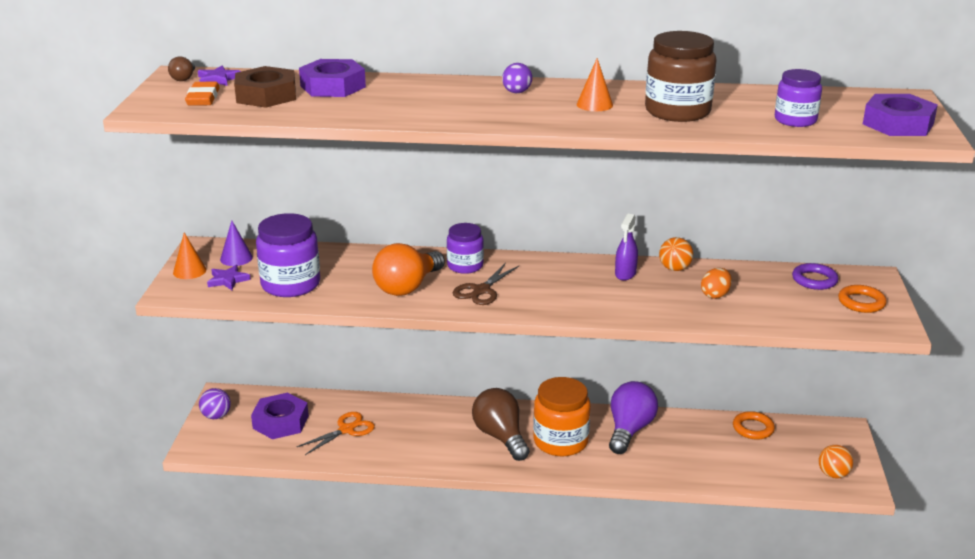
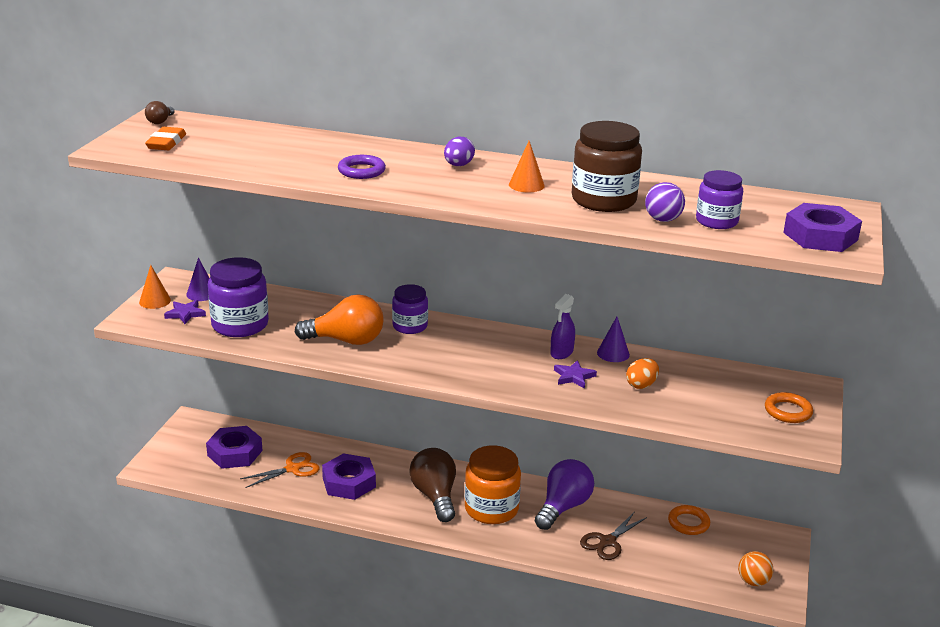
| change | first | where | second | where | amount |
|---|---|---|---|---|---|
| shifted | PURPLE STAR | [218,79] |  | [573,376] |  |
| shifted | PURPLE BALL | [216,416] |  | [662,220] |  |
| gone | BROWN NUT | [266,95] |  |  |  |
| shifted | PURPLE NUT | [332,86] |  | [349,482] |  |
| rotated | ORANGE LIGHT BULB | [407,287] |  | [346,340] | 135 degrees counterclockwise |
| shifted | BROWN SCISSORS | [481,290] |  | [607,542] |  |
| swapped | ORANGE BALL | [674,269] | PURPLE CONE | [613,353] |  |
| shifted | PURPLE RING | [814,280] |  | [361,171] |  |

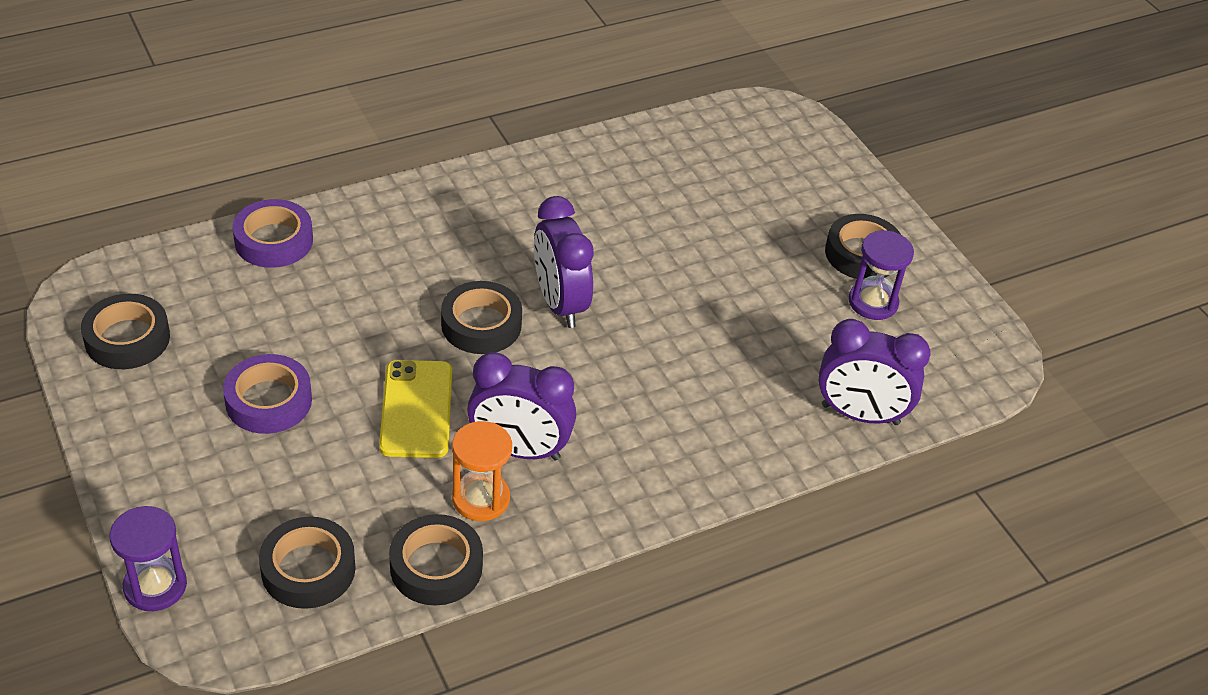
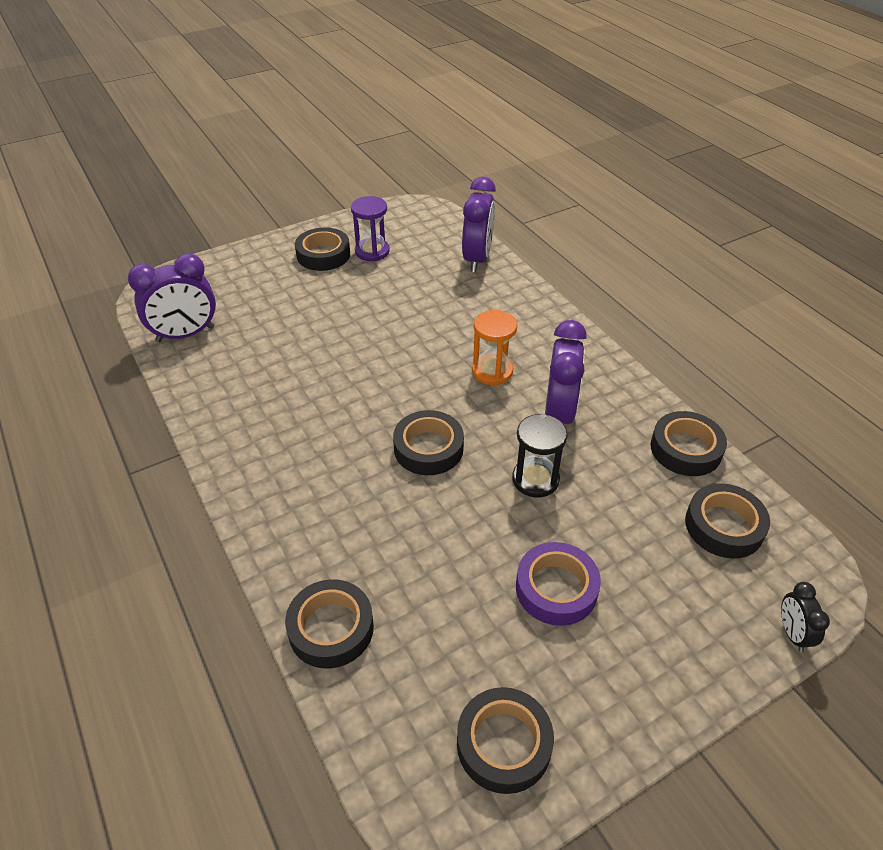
| change | first | where | second | where | amount |
|---|---|---|---|---|---|
| swapped | PURPLE HOURGLASS | [155,586] | BLACK CLOCK | [792,633] |  |
| repainted | PURPLE TAPE | [274,240] | BLACK TAPE | [331,628] |  |
| swapped | YELLOW PHONE | [416,409] | BLACK HOURGLASS | [535,479] |  |
| shifted | ORANGE HOURGLASS | [481,498] |  | [492,371] |  |
| shifted | PURPLE CLOCK | [559,304] |  | [185,334] |  |

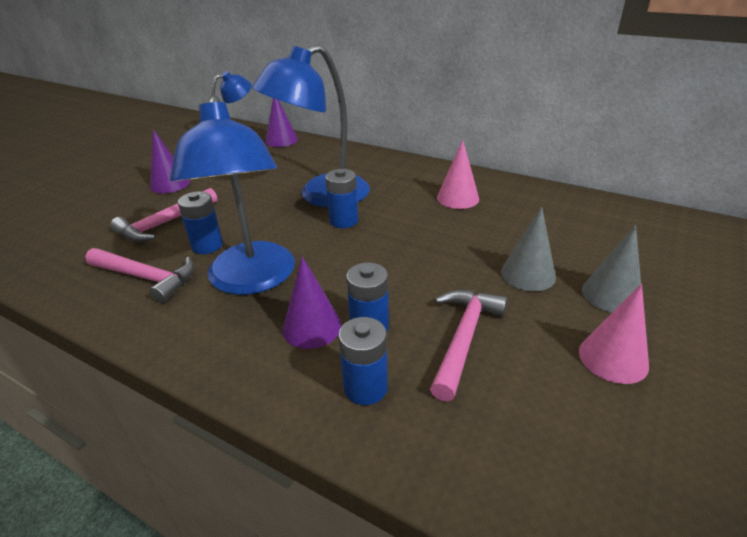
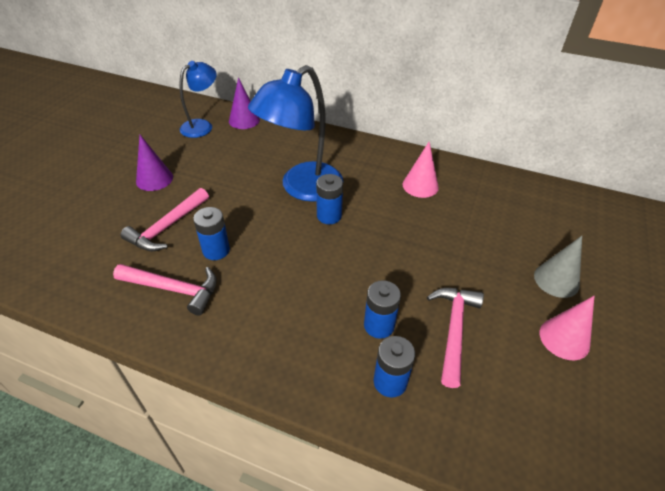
| change | first | where | second | where | amount |
|---|---|---|---|---|---|
| gone | BLUE LAMP | [252,280] |  |  |  |
| gone | PURPLE CONE | [312,327] |  |  |  |
| gone | GREY CONE | [528,274] |  |  |  |

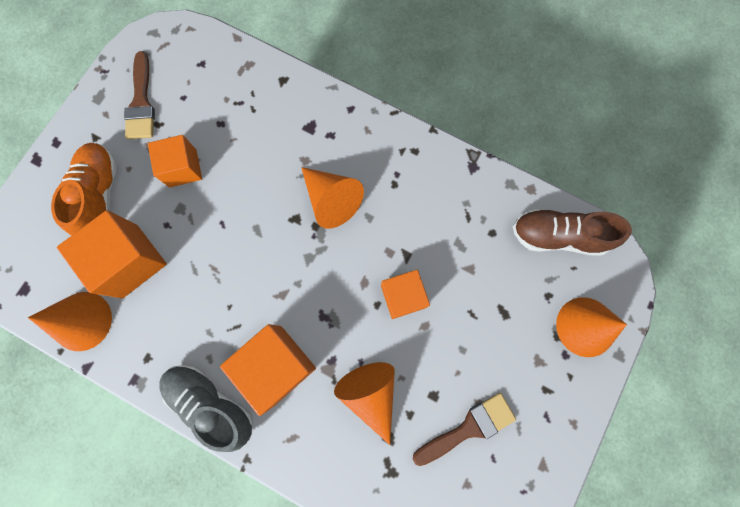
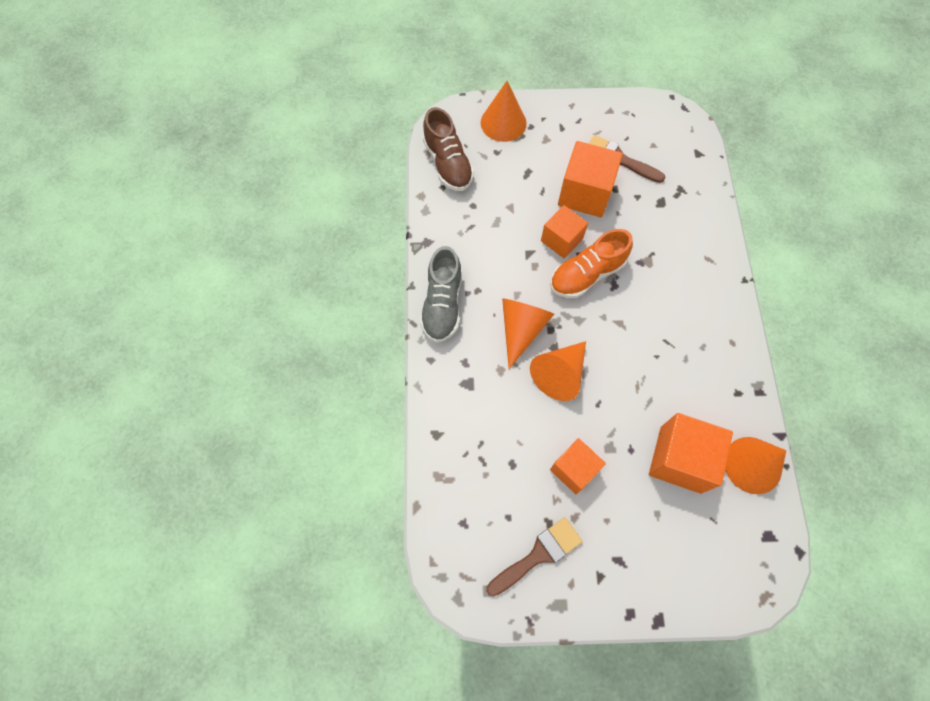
| change | first | where | second | where | amount |
|---|---|---|---|---|---|
| shifted | ORANGE SHOE | [100,195] |  | [587,274] |  |
| shifted | GREY SHOE | [211,403] |  | [442,304] |  |
| shifted | ORANGE CUBE | [277,365] |  | [585,193] |  |
| shifted | ORANGE CONE | [370,394] |  | [560,374] |  |

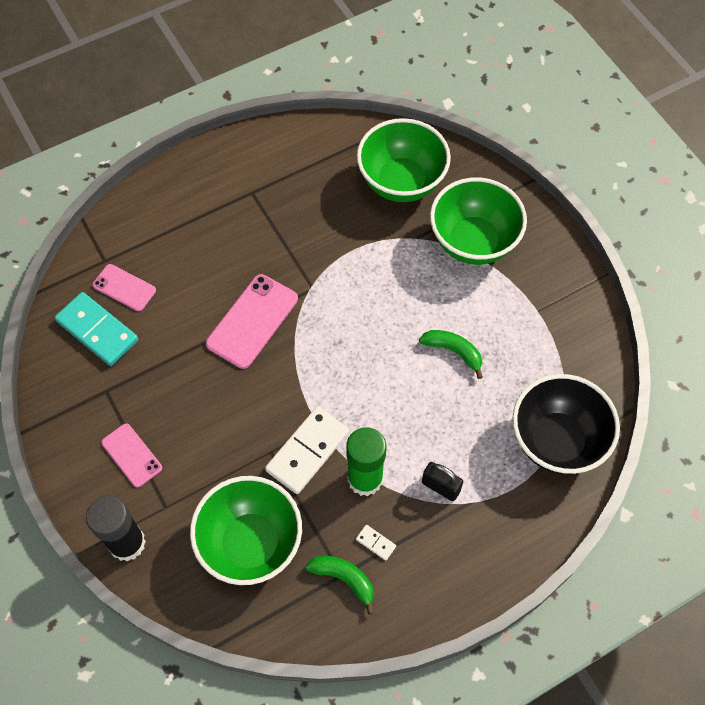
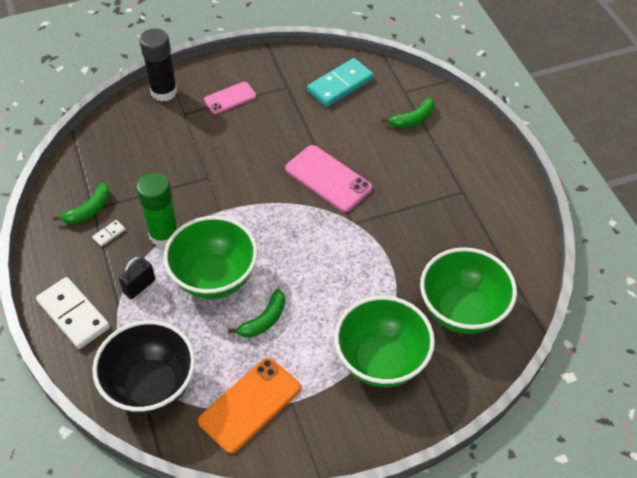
| change | first | where | second | where | amount |
|---|---|---|---|---|---|
| gone | PINK PHONE | [124,288] |  |  |  |
| shifted | GREEN BOWL | [250,543] |  | [214,278] |  |
| shifted | WHITE DOMINO | [307,451] |  | [74,314] |  |
| new |  |  | ORANGE PHONE | [250,404] |  |
| new |  |  | GREEN BANANA | [413,119] |  |

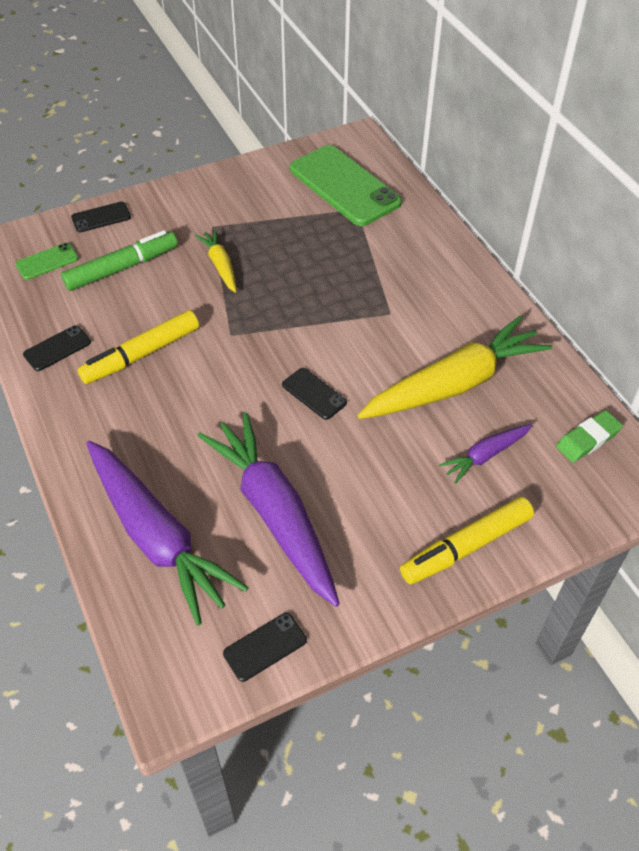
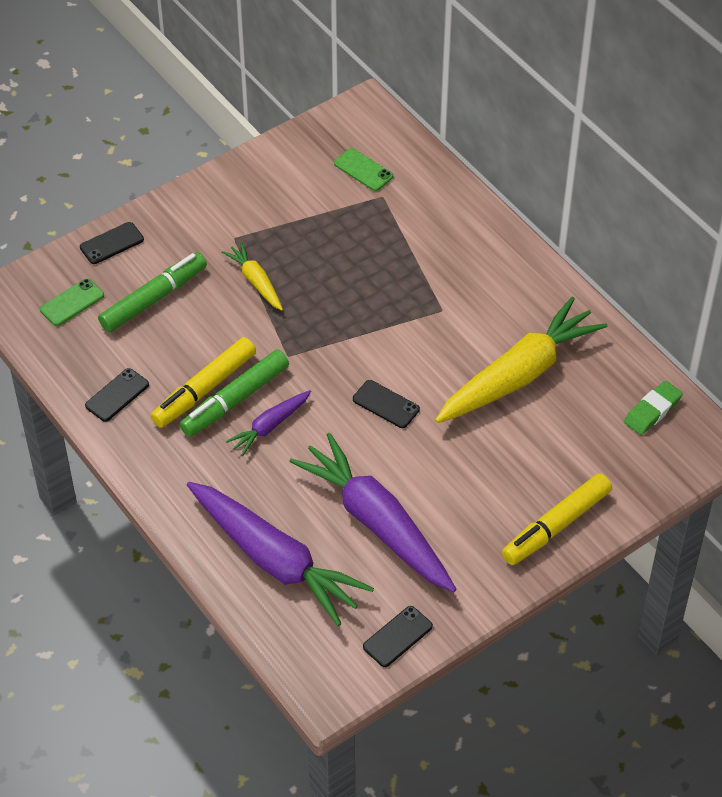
| change | first | where | second | where | amount |
|---|---|---|---|---|---|
| scaled | GREEN PHONE | [344,186] |  | [363,170] | x0.46 |
| shifted | PURPLE CARROT | [485,455] |  | [270,426] |  |
| new |  |  | GREEN MARKER | [235,400] |  |

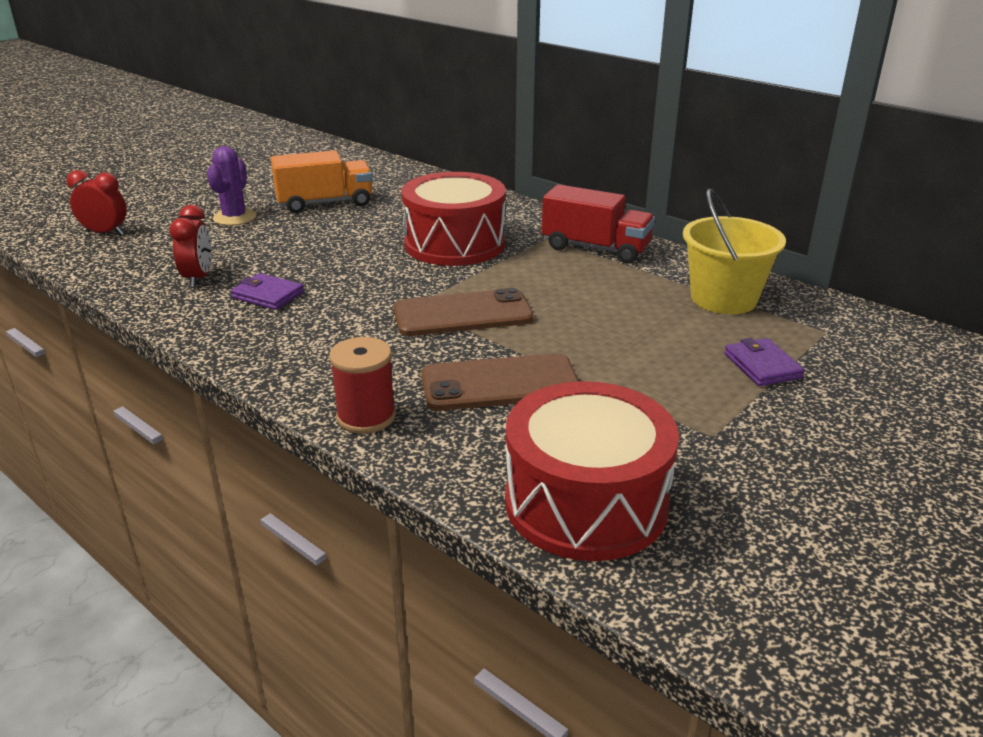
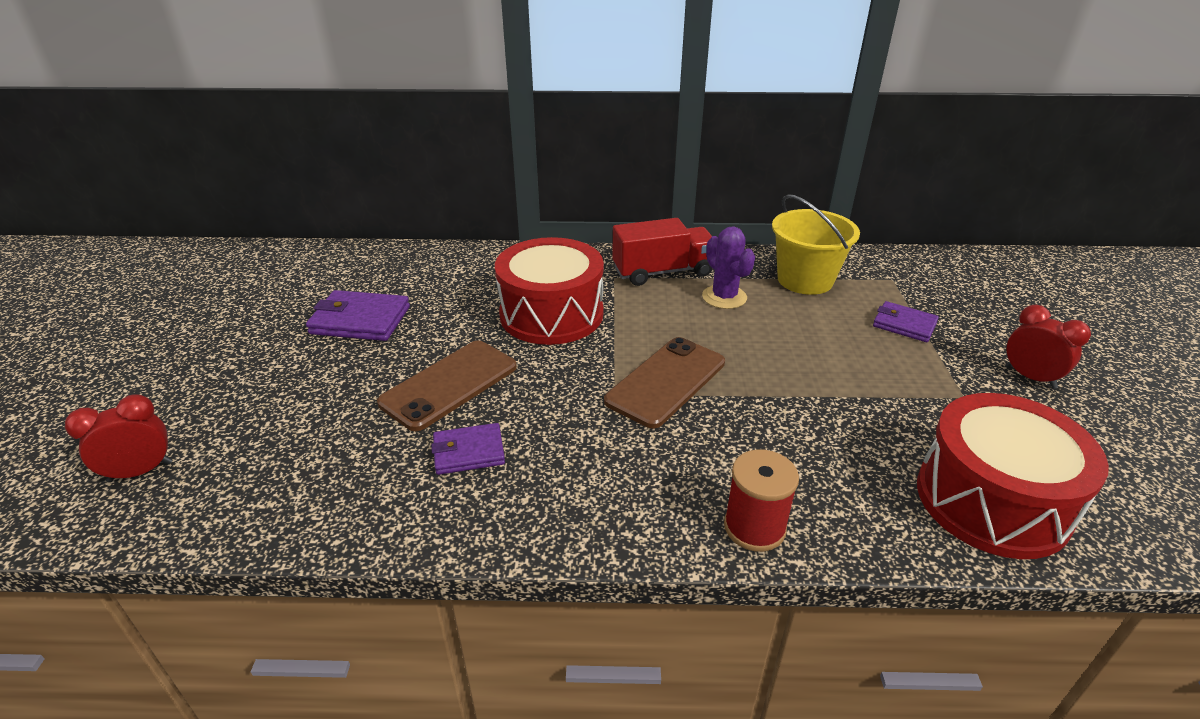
| change | first | where | second | where | amount |
|---|---|---|---|---|---|
| shifted | RED CLOCK | [198,278] |  | [1030,377] |  |
| shifted | PURPLE CACTUS | [234,217] |  | [724,297] |  |
| swapped | ORANGE TRUCK | [325,203] | PURPLE WALLET | [360,320] |  |
| shifted | BROWN PHONE | [500,383] |  | [449,385] |  |

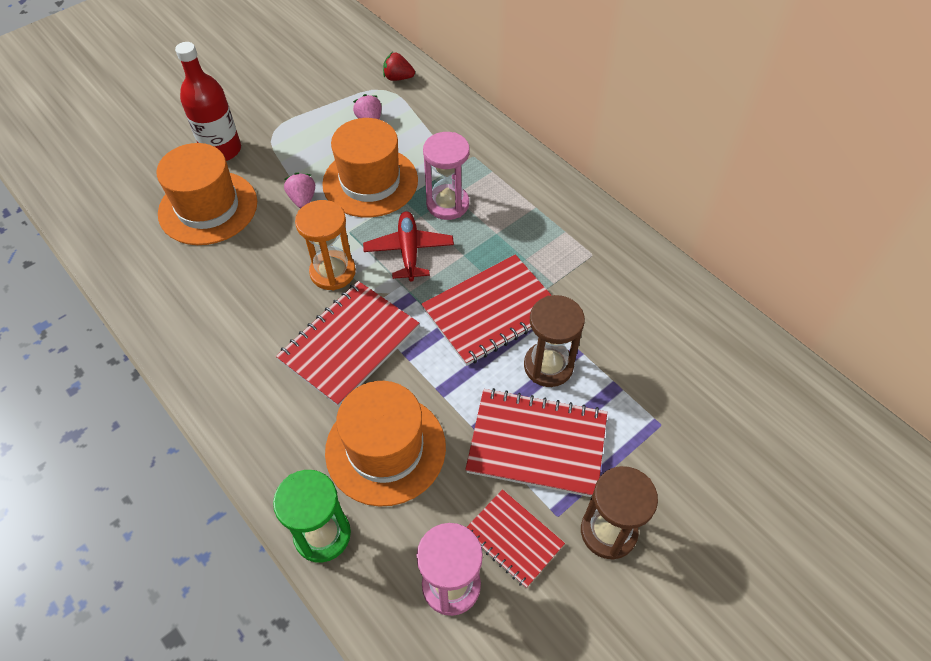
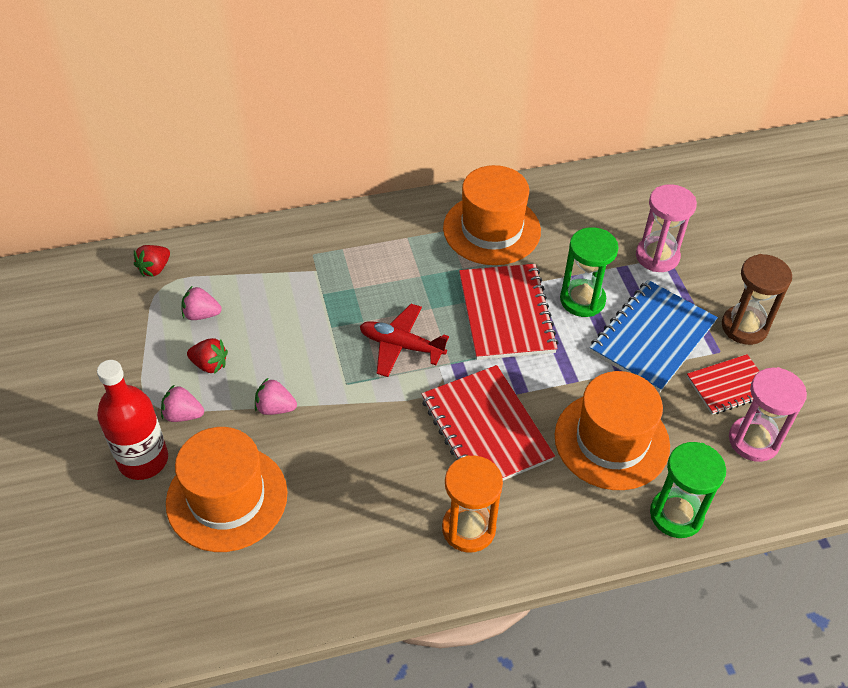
| change | first | where | second | where | amount |
|---|---|---|---|---|---|
| shifted | ORANGE HOURGLASS | [333,272] |  | [468,528] |  |
| shifted | ORANGE HAT | [370,182] |  | [491,229] |  |
| shifted | PINK HOURGLASS | [447,204] |  | [657,256] |  |
| repainted | RED NOTEBOOK | [537,443] | BLUE NOTEBOOK | [652,337] |  |
| repainted | BROWN HOURGLASS | [548,366] | GREEN HOURGLASS | [582,300] |  |
| new |  |  | PINK STRAWBERRY | [183,415] |  |
| new |  |  | RED STRAWBERRY | [210,364] |  |

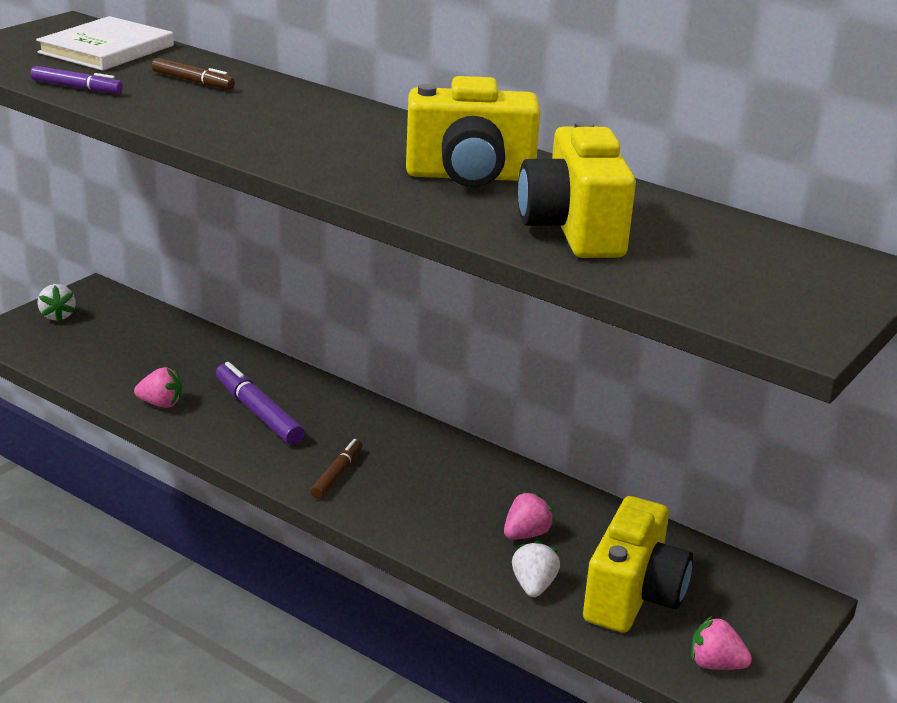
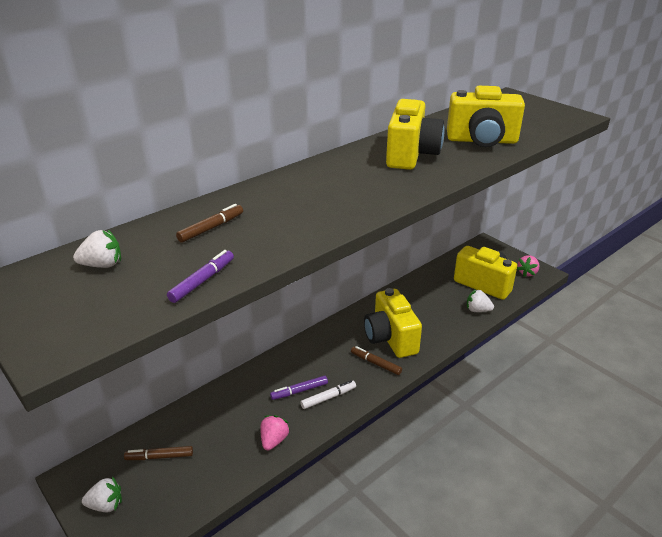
| change | first | where | second | where | amount |
|---|---|---|---|---|---|
| swapped | WHITE BOOK | [107,49] | WHITE STRAWBERRY | [102,265] |  |
| scaled | PURPLE MARKER | [258,412] |  | [299,391] | x0.62 |
| gone | PINK STRAWBERRY | [526,534] |  |  |  |
| new |  |  | BROWN MARKER | [159,457] |  |
| new |  |  | WHITE MARKER | [328,397] |  |
| new |  |  | YELLOW CAMERA | [390,338] |  |

